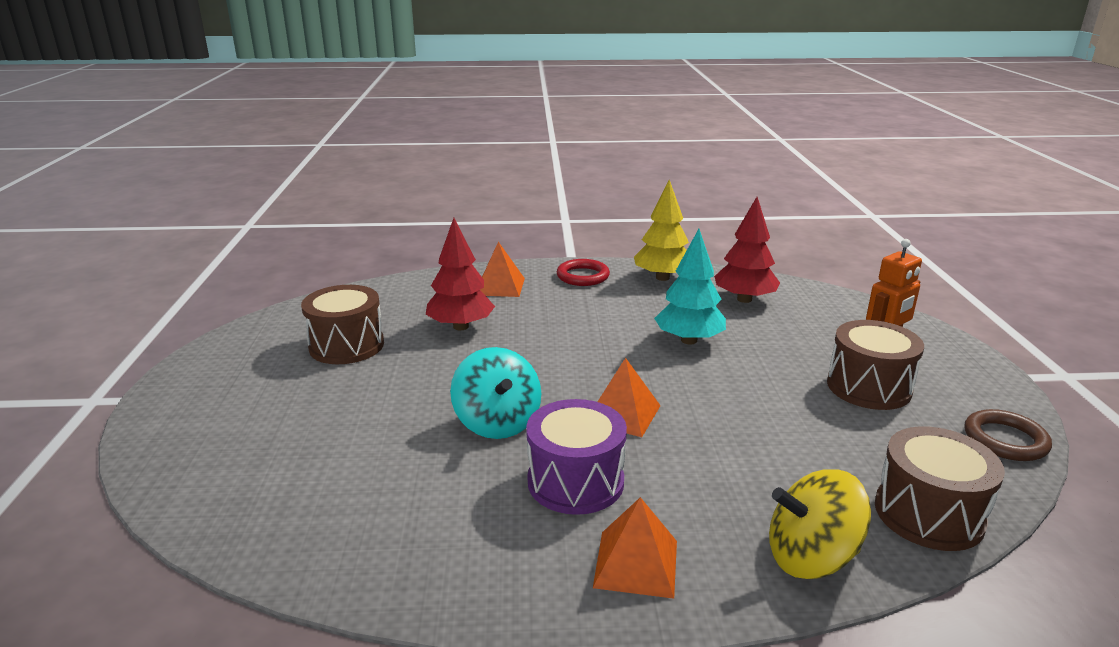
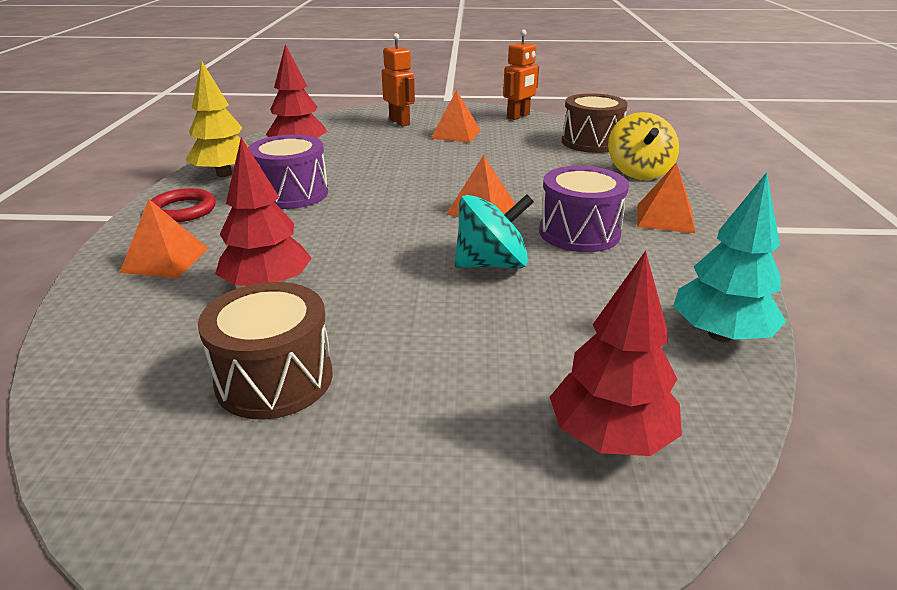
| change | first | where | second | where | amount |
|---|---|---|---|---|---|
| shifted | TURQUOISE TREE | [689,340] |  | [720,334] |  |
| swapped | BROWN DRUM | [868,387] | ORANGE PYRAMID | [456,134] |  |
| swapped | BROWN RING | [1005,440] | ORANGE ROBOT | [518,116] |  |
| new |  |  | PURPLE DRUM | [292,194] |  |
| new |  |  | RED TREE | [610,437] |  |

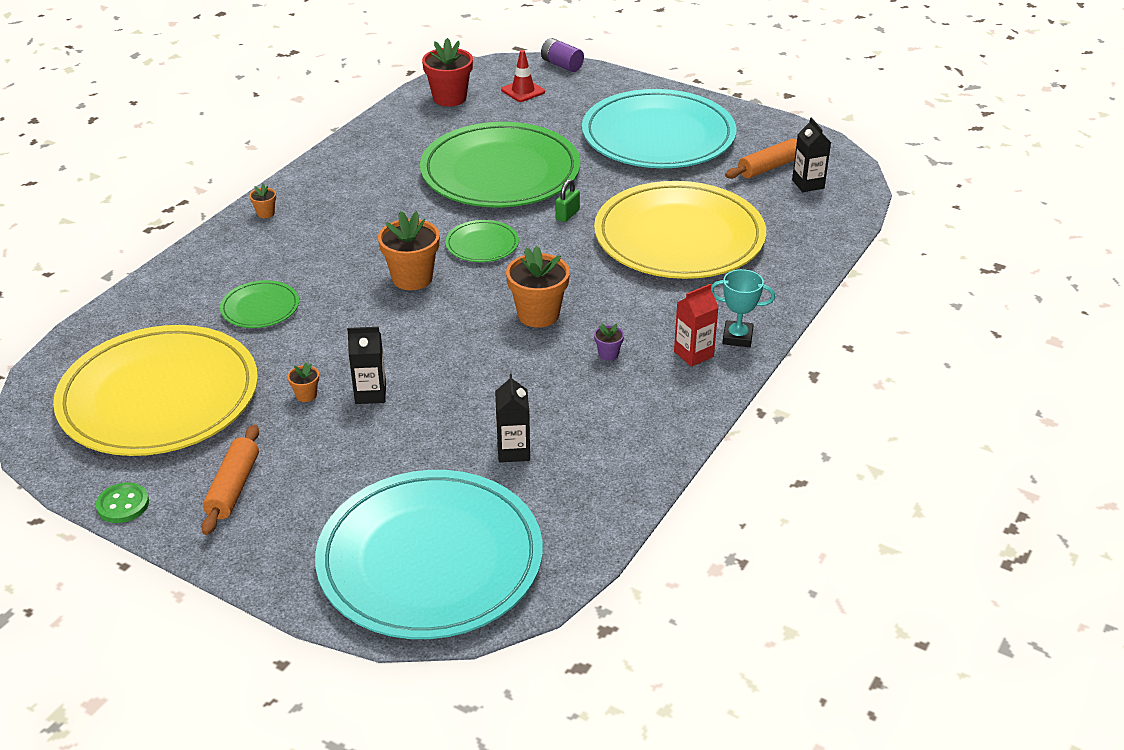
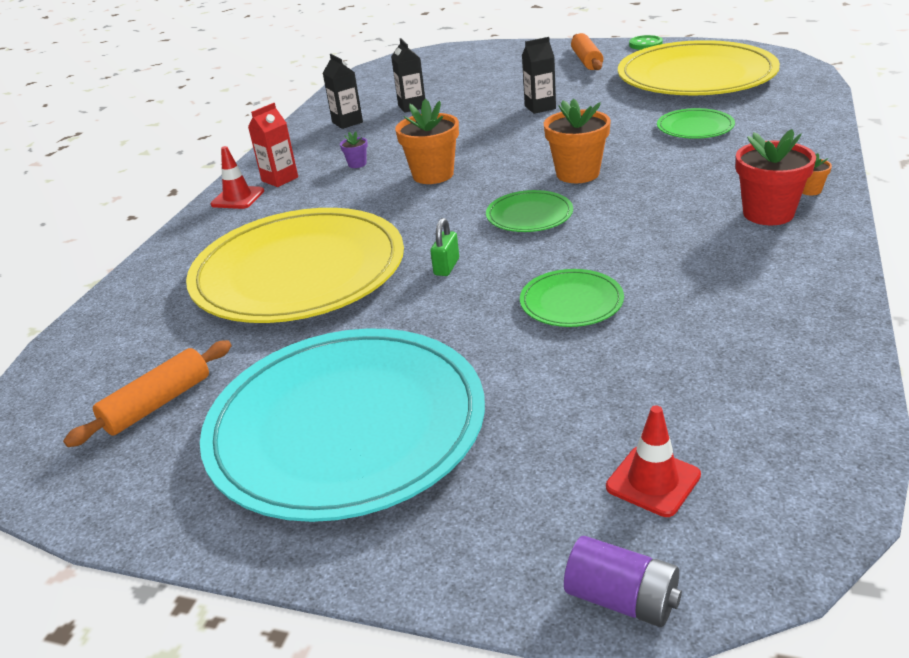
| change | first | where | second | where | amount |
|---|---|---|---|---|---|
| gone | ORANGE FLOWER POT | [306,395] |  |  |  |
| gone | TURQUOISE PLATE | [430,559] |  |  |  |
| scaled | GREEN PLATE | [500,172] |  | [571,302] | x0.43 |
| shifted | RED FLOWER POT | [449,98] |  | [768,213] |  |
| swapped | TURQUOISE TROPHY | [737,337] | RED TRAFFIC CONE | [238,198] |  |
| shifted | BLACK CARTON | [808,184] |  | [347,122] |  |

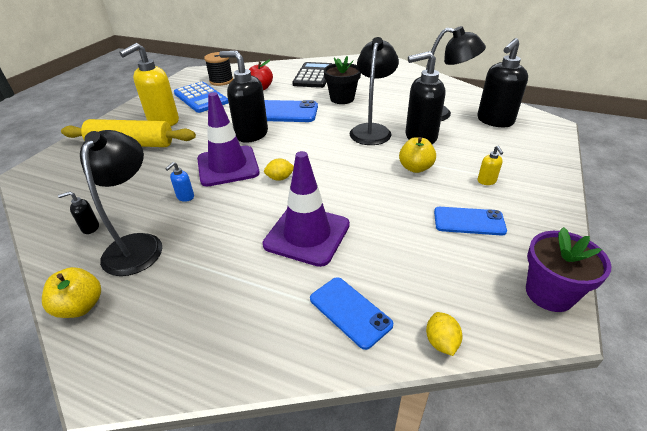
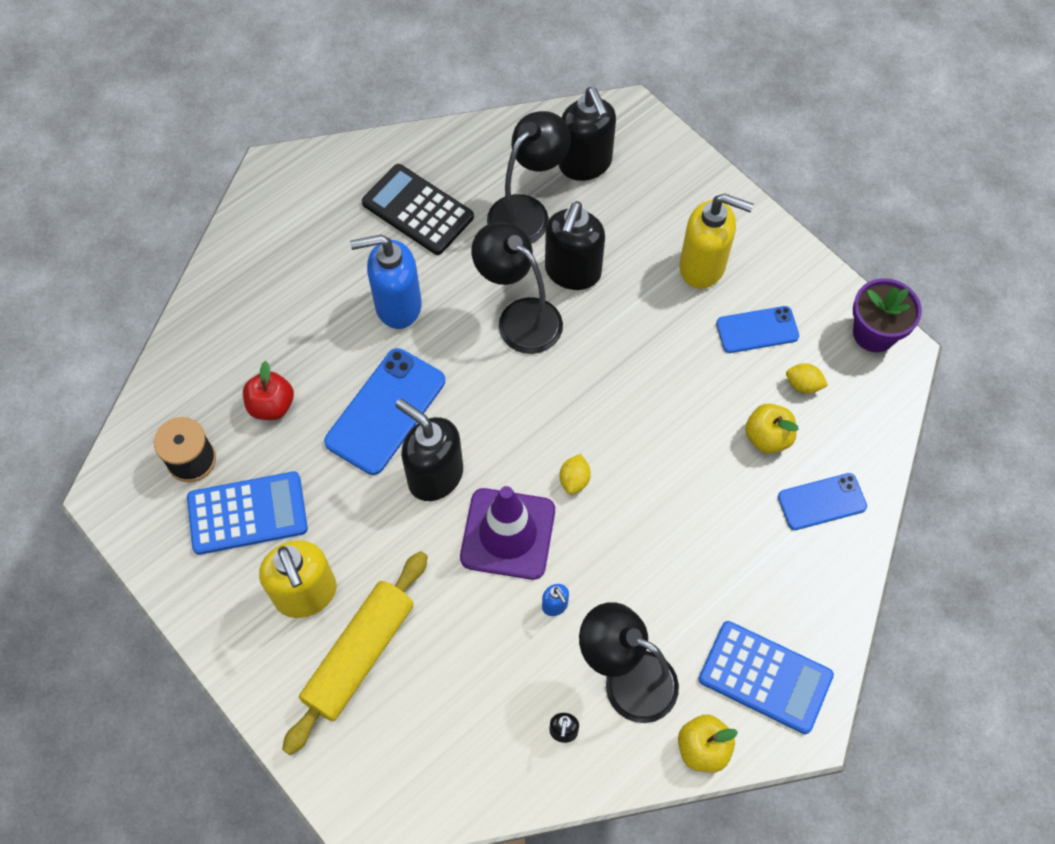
| change | first | where | second | where | amount |
|---|---|---|---|---|---|
| rotated | BLACK SOAP DISPENSER | [251,134] |  | [435,476] | 75 degrees clockwise |
| gone | PURPLE TRAFFIC CONE | [307,235] |  |  |  |
| shifted | BLACK CALCULATOR | [313,76] |  | [418,210] |  |
| swapped | BLACK FLOWER POT | [342,99] | BLUE SOAP DISPENSER | [397,306] |  |
| shifted | YELLOW APPLE | [415,168] |  | [767,437] |  |
| shifted | YELLOW LEMON | [441,342] |  | [803,385] |  |
| rotated | BLUE PHONE | [469,221] |  | [757,330] | 45 degrees clockwise |
| scaled | YELLOW SOAP DISPENSER | [486,181] |  | [703,266] | x2.36 |
| new |  |  | BLUE CALCULATOR | [765,677] |  |

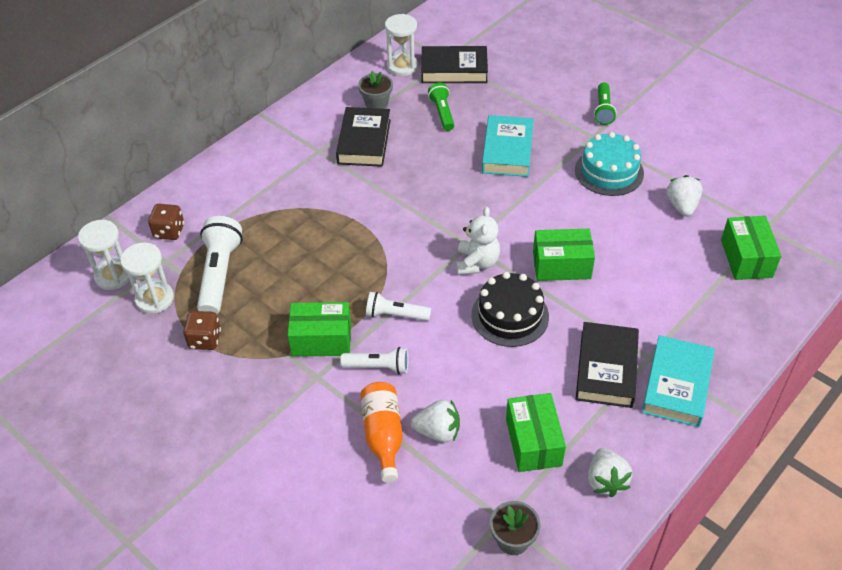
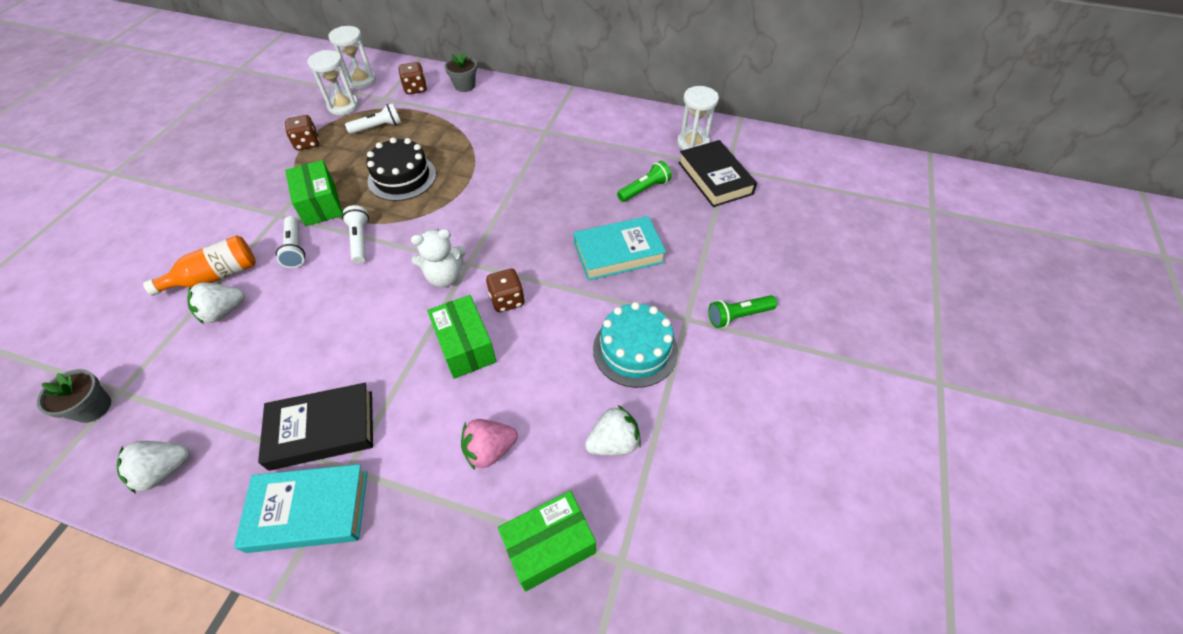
| change | first | where | second | where | amount |
|---|---|---|---|---|---|
| scaled | WHITE FLASHLIGHT | [219,275] |  | [377,127] | x0.60 |
| gone | BLACK BOOK | [364,141] |  |  |  |
| shifted | GREY FLOWER POT | [376,103] |  | [465,86] |  |
| rotated | WHITE STRAWBERRY | [438,431] |  | [223,312] | 75 degrees clockwise |
| shifted | BLACK CAKE | [510,315] |  | [402,177] |  |
| gone | GREEN BOX | [533,442] |  |  |  |
| new |  |  | PINK STRAWBERRY | [490,450] |  |
| new |  |  | BROWN DICE | [507,300] |  |

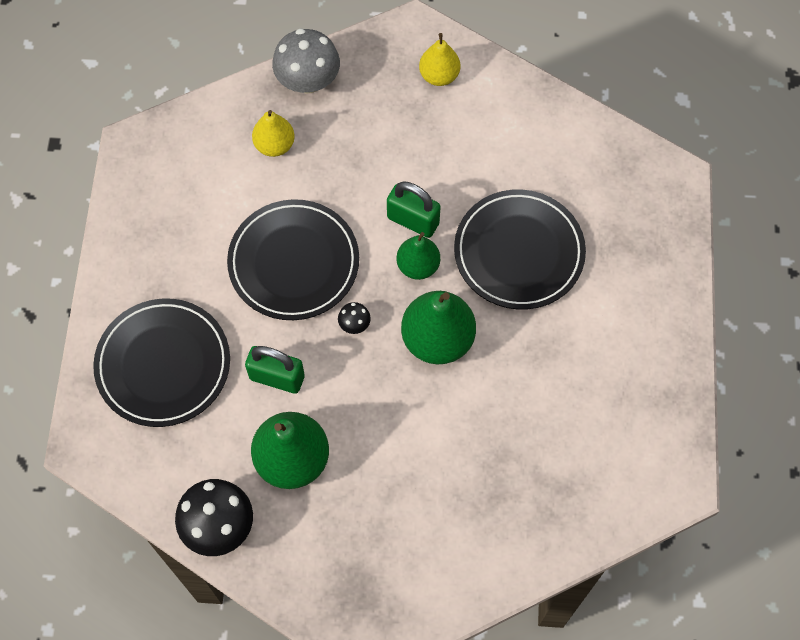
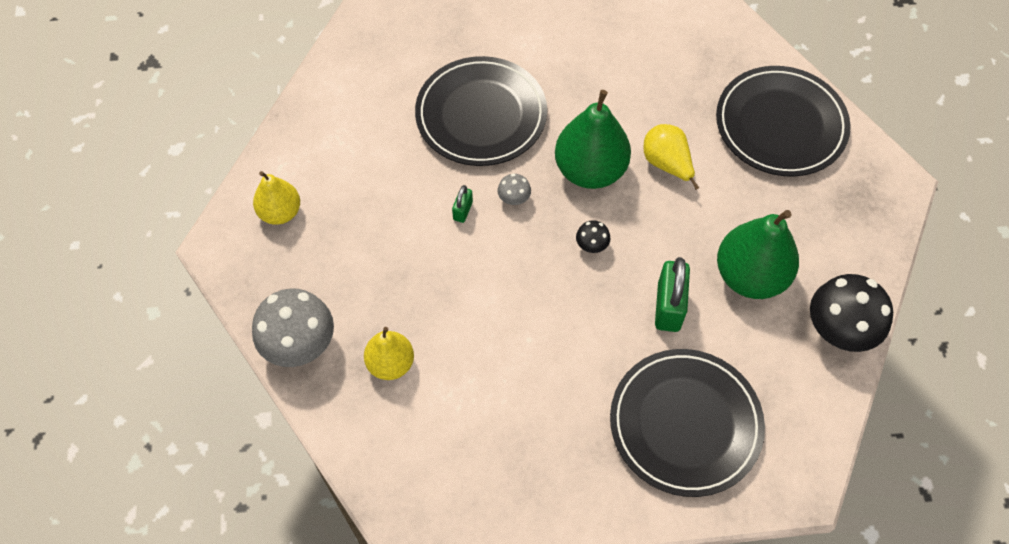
| change | first | where | second | where | amount |
|---|---|---|---|---|---|
| shifted | BLACK PLATE | [294,262] |  | [780,125] |  |
| scaled | GREEN PADLOCK | [413,220] |  | [463,211] | x0.51 |
| swapped | GREEN PEAR | [418,266] | GREY MUSHROOM | [514,198] |  |
| new |  |  | YELLOW PEAR | [667,164] |  |

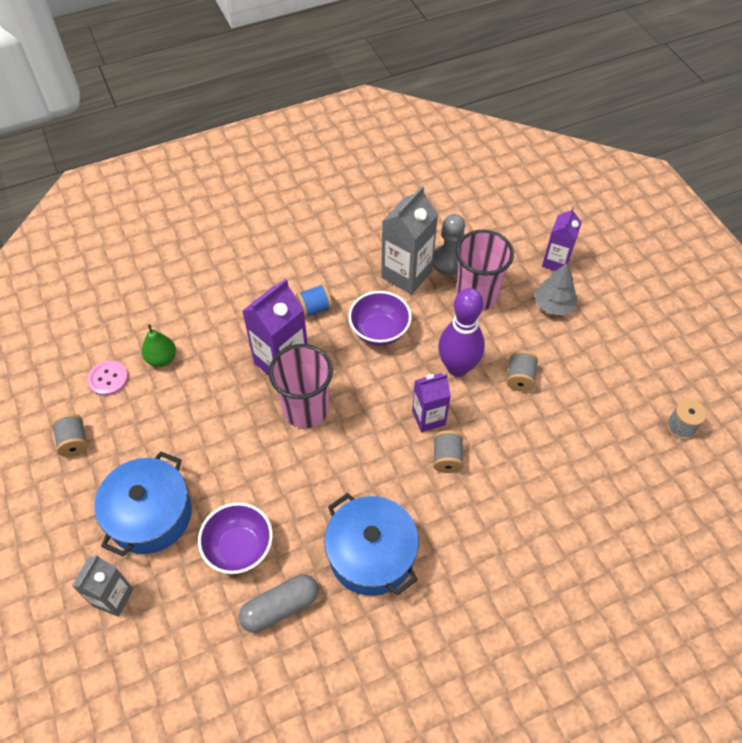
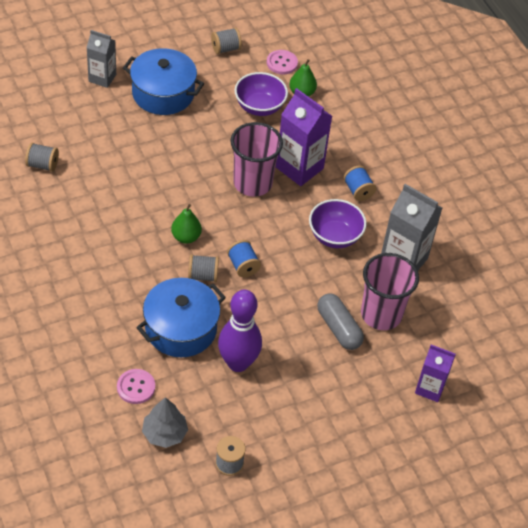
| change | first | where | second | where | amount |
|---|---|---|---|---|---|
| shifted | PURPLE BOWL | [239,548] |  | [259,107] |  |
| shifted | GREY CAPSULE | [280,607] |  | [338,328] |  |
| shifted | BLUE POT | [371,554] |  | [181,328] |  |
| swapped | PURPLE CARTON | [428,418] | BLUE SPOOL | [243,266] |  |
| gone | GREY PAWN | [449,261] |  |  |  |
| shifted | PURPLE BOWLING PIN | [457,367] |  | [238,363] |  |
| shifted | GREY SPOOL | [520,378] |  | [42,165] |  |
| shifted | GREY TREE | [553,305] |  | [164,433] |  |
| new |  |  | PINK BUTTON | [136,387] |  |
| new |  |  | GREEN PEAR | [186,237] |  |

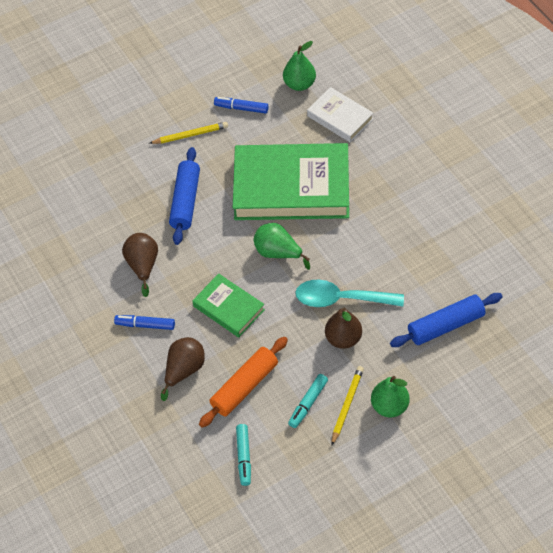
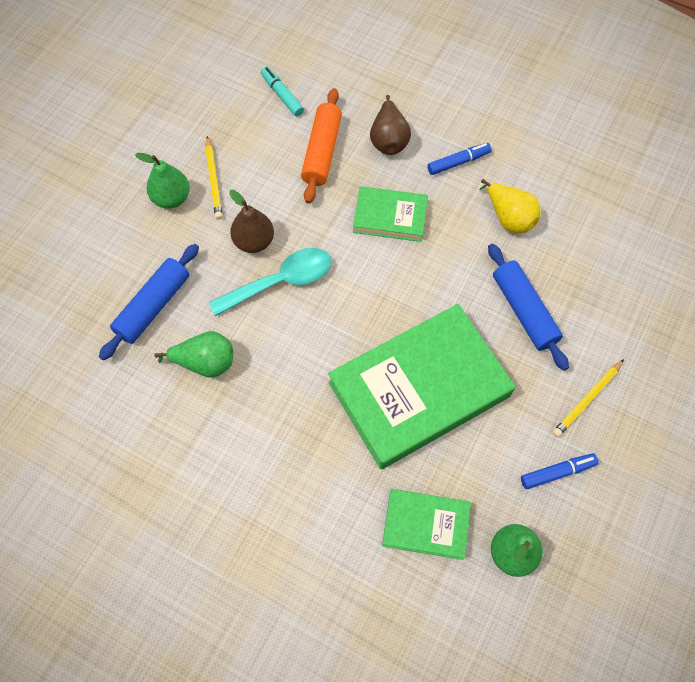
| change | first | where | second | where | amount |
|---|---|---|---|---|---|
| repainted | BROWN PEAR | [143,266] | YELLOW PEAR | [509,217] |  |
| shifted | GREEN PEAR | [278,253] |  | [205,362] |  |
| gone | TURQUOISE MARKER | [308,403] |  |  |  |
| repainted | WHITE BOOK | [340,118] | GREEN BOOK | [425,525] |  |

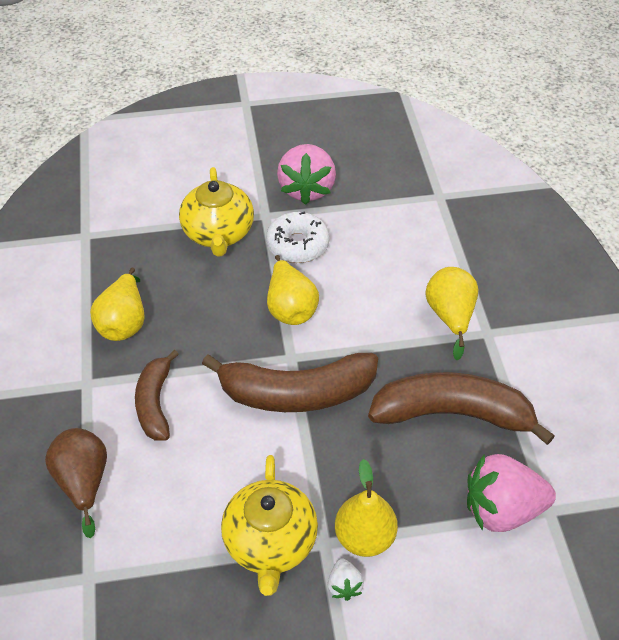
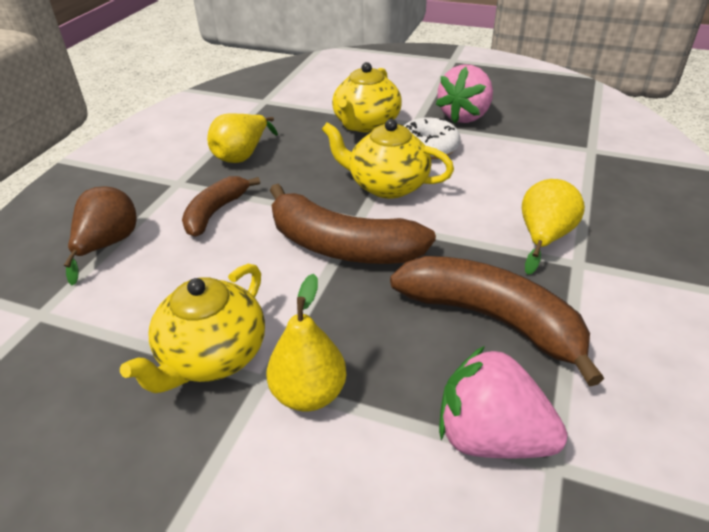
| change | first | where | second | where | amount |
|---|---|---|---|---|---|
| swapped | YELLOW PEAR | [290,308] | YELLOW TEAPOT | [387,185] |  |
| gone | WHITE STRAWBERRY | [344,586] |  |  |  |

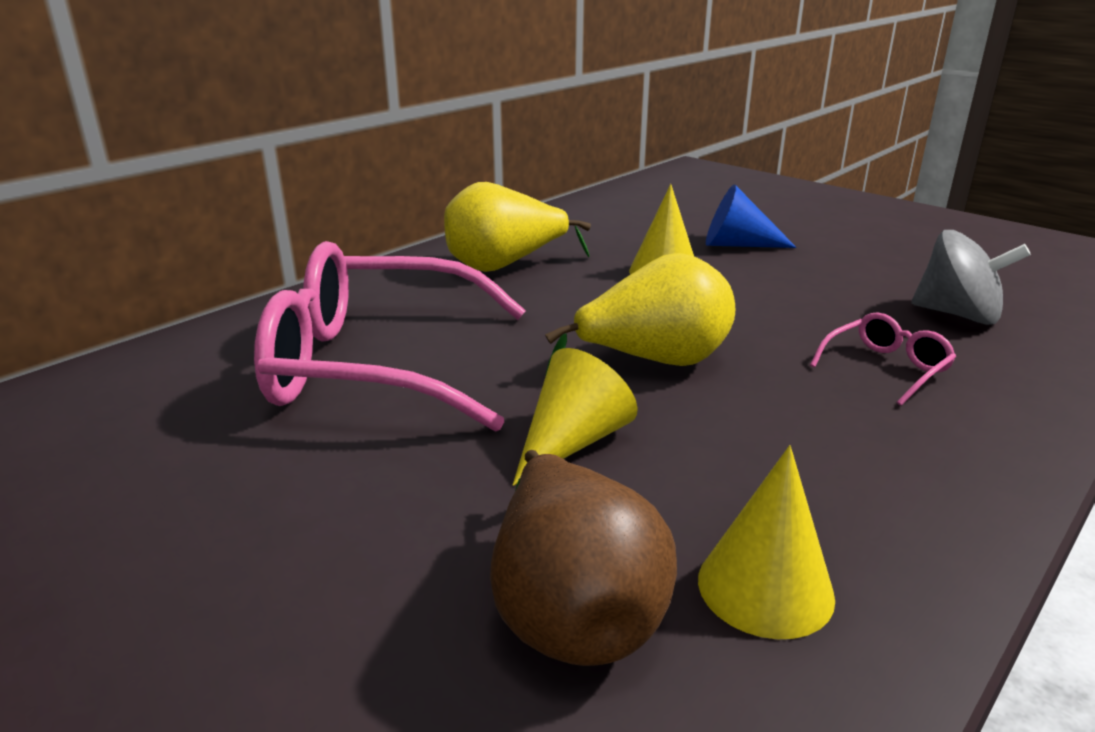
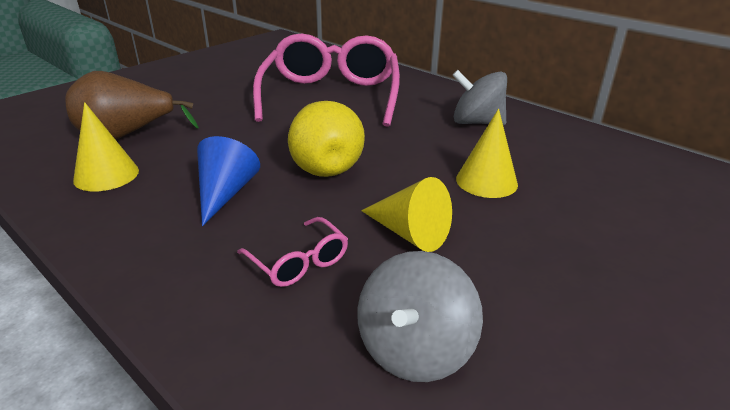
| change | first | where | second | where | amount |
|---|---|---|---|---|---|
| swapped | YELLOW PEAR | [504,266] | GREY SPINNING TOP | [476,122] |  |
| shifted | YELLOW CONE | [572,442] |  | [409,233] |  |
| shifted | BLUE CONE | [738,245] |  | [225,194] |  |

